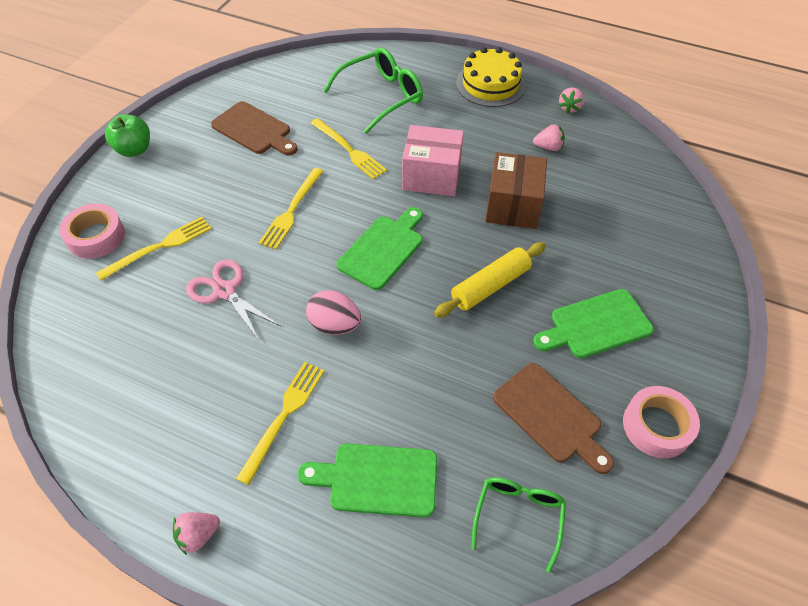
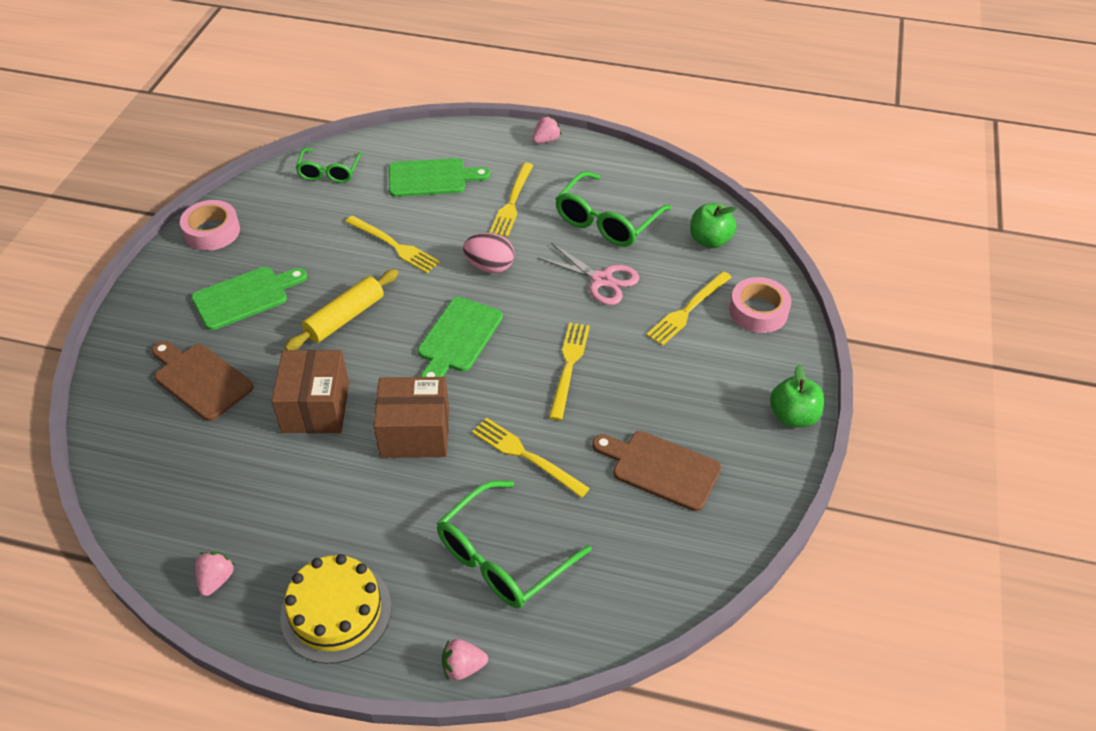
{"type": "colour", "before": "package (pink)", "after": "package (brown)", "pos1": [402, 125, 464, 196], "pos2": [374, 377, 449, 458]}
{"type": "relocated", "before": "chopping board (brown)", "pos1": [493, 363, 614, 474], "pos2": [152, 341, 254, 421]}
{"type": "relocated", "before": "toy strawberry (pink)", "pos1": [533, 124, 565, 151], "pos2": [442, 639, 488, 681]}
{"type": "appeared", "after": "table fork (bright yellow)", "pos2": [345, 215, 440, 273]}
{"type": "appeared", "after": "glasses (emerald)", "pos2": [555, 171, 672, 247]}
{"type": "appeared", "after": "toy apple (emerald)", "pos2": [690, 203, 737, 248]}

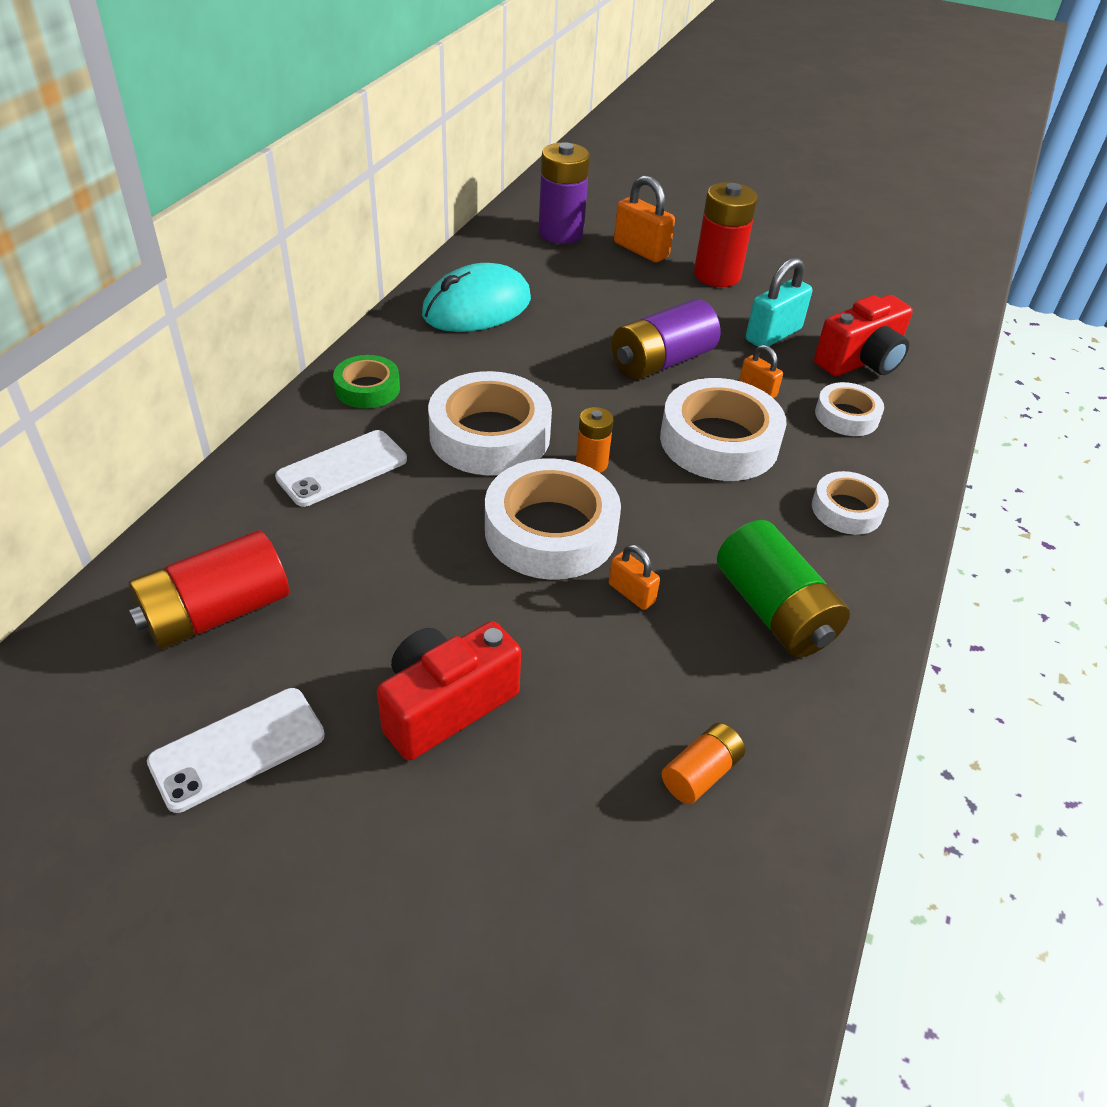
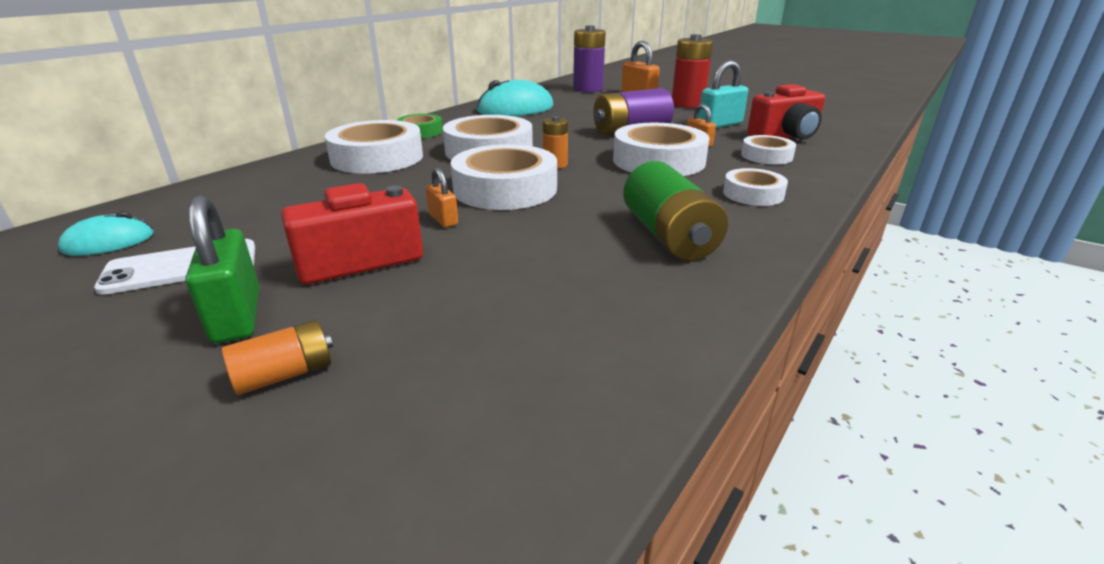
{"type": "missing", "before": "AA battery (scarlet)", "pos1": [129, 530, 289, 650]}
{"type": "exchanged", "before": "phone (white)", "after": "tape (white)", "pos1": [275, 430, 407, 507], "pos2": [324, 120, 423, 174]}
{"type": "relocated", "before": "small lock (bright orange)", "pos1": [609, 544, 660, 610], "pos2": [426, 167, 458, 228]}
{"type": "relocated", "before": "AA battery (bright orange)", "pos1": [662, 723, 745, 804], "pos2": [222, 320, 333, 395]}
{"type": "appeared", "after": "mouse (aqua)", "pos2": [58, 211, 154, 256]}
{"type": "appeared", "after": "small lock (emerald)", "pos2": [186, 195, 259, 343]}

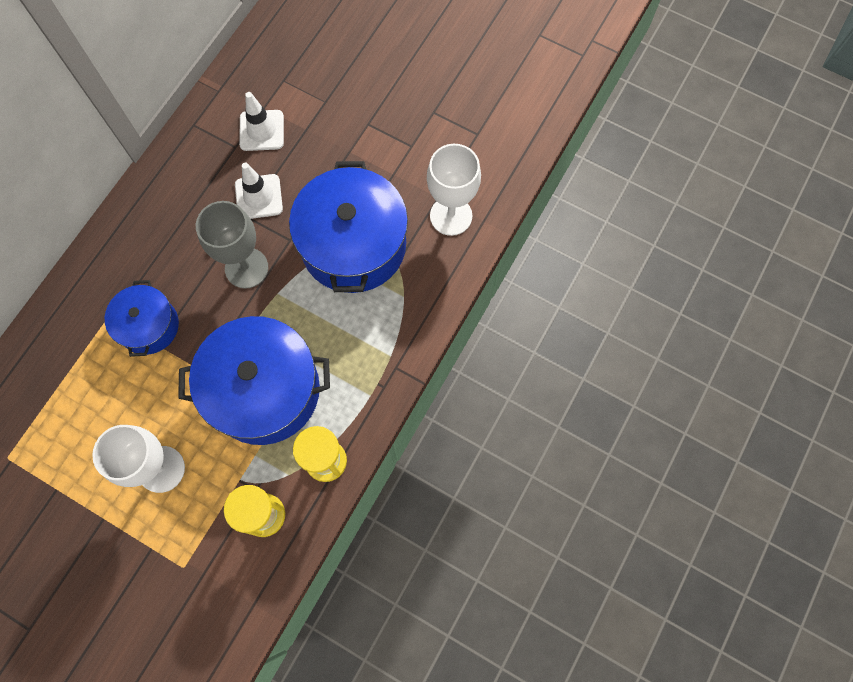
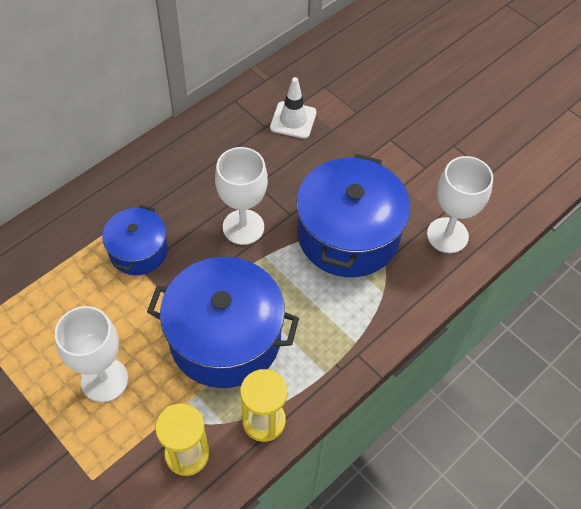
{"type": "colour", "before": "chalice (ash-grey)", "after": "chalice (white)", "pos1": [196, 201, 268, 289], "pos2": [215, 147, 268, 245]}
{"type": "missing", "before": "road cone (white)", "pos1": [235, 163, 283, 219]}

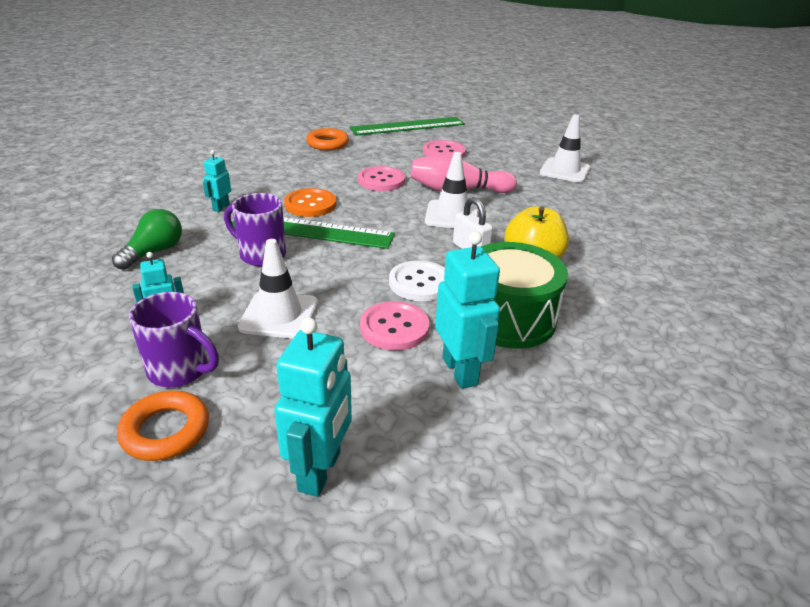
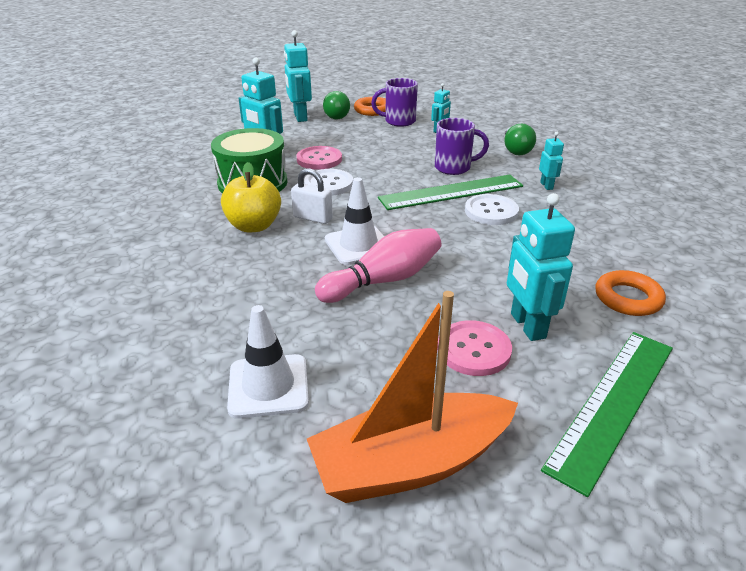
{"type": "missing", "before": "road cone (white)", "pos1": [238, 239, 318, 339]}
{"type": "colour", "before": "sewing button (bright orange)", "after": "sewing button (white)", "pos1": [284, 188, 336, 217], "pos2": [465, 194, 519, 225]}
{"type": "missing", "before": "sewing button (pink)", "pos1": [358, 166, 405, 191]}
{"type": "appeared", "after": "toy boat (bright orange)", "pos2": [307, 291, 518, 503]}
{"type": "appeared", "after": "bulb (emerald)", "pos2": [323, 91, 350, 120]}
{"type": "appeared", "after": "robot figure (aqua)", "pos2": [507, 193, 575, 341]}

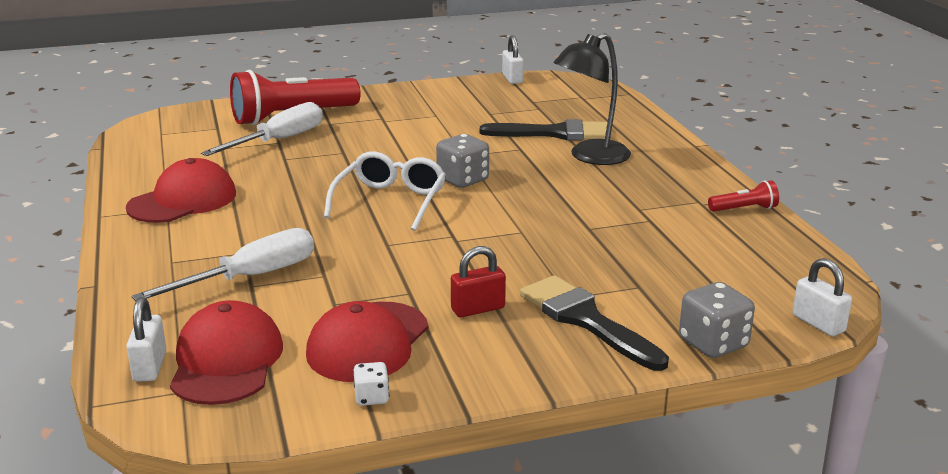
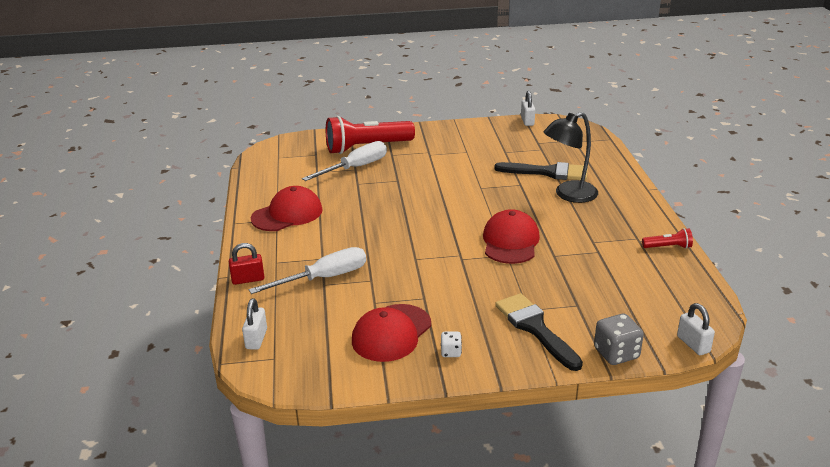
{"type": "relocated", "before": "baseball cap (scarlet)", "pos1": [170, 300, 283, 405], "pos2": [483, 209, 540, 264]}
{"type": "missing", "before": "glasses (white)", "pos1": [324, 151, 446, 231]}
{"type": "relocated", "before": "game die (white)", "pos1": [354, 362, 389, 406], "pos2": [441, 332, 462, 357]}
{"type": "missing", "before": "game die (ash-grey)", "pos1": [436, 134, 489, 188]}
{"type": "relocated", "before": "small lock (scarlet)", "pos1": [451, 246, 506, 317], "pos2": [229, 243, 264, 285]}

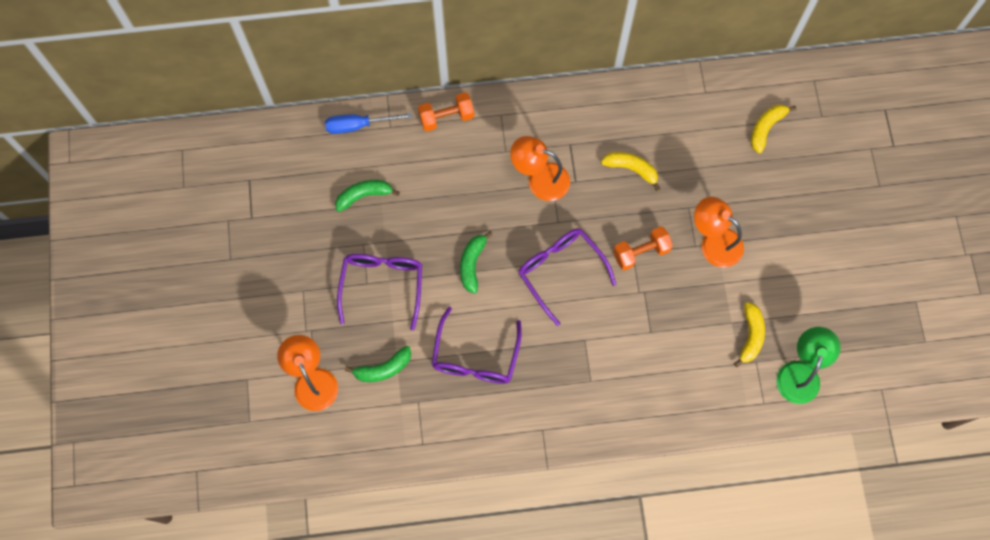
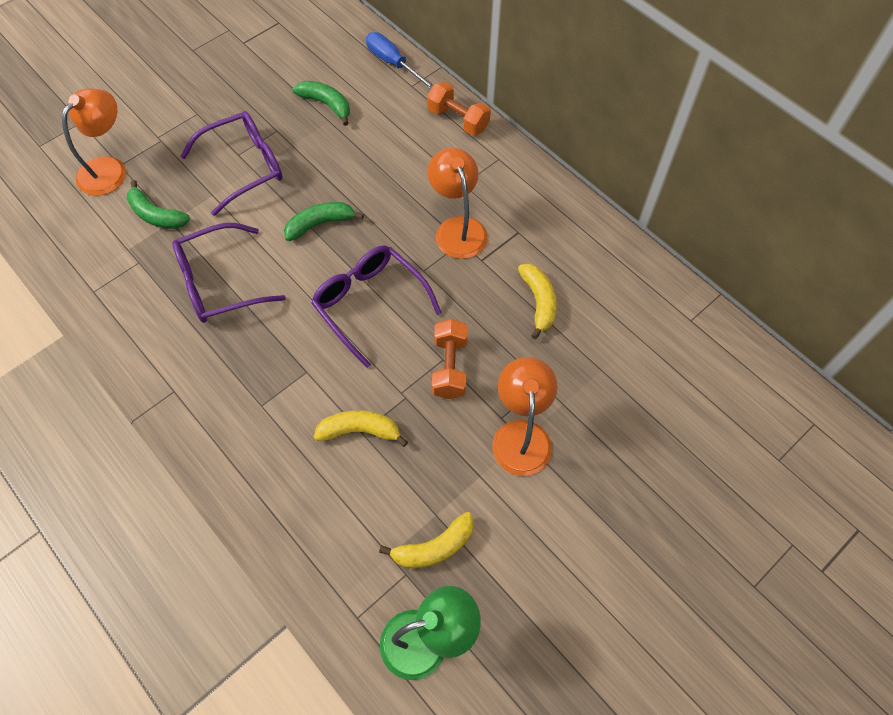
{"type": "spun", "before": "glasses (purple)", "pos1": [518, 229, 616, 326], "pos2": [311, 246, 441, 368], "turn": -60}
{"type": "spun", "before": "free weight (bright orange)", "pos1": [613, 226, 673, 270], "pos2": [432, 319, 468, 399], "turn": 60}
{"type": "relocated", "before": "toy banana (bright yellow)", "pos1": [751, 104, 796, 153], "pos2": [314, 410, 408, 447]}

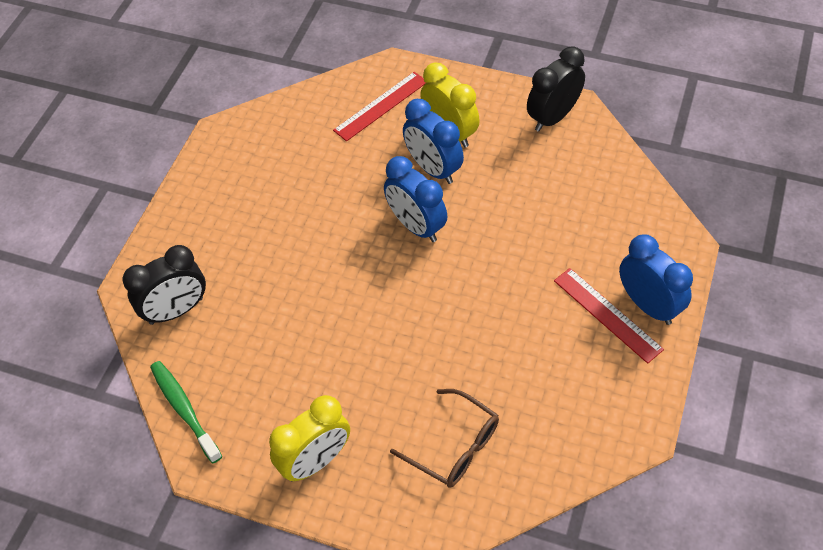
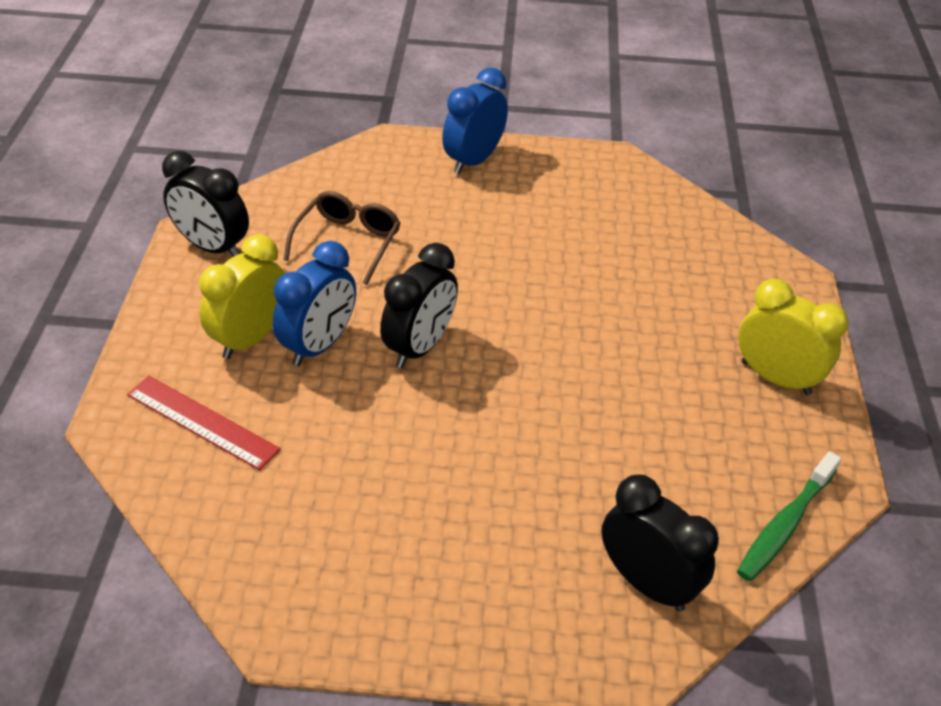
{"type": "colour", "before": "bedside clock (cobalt)", "after": "bedside clock (black)", "pos1": [384, 156, 448, 242], "pos2": [380, 243, 458, 368]}
{"type": "relocated", "before": "glasses (brown)", "pos1": [390, 389, 499, 488], "pos2": [283, 191, 401, 285]}
{"type": "missing", "before": "measuring stick (scarlet)", "pos1": [554, 268, 664, 364]}

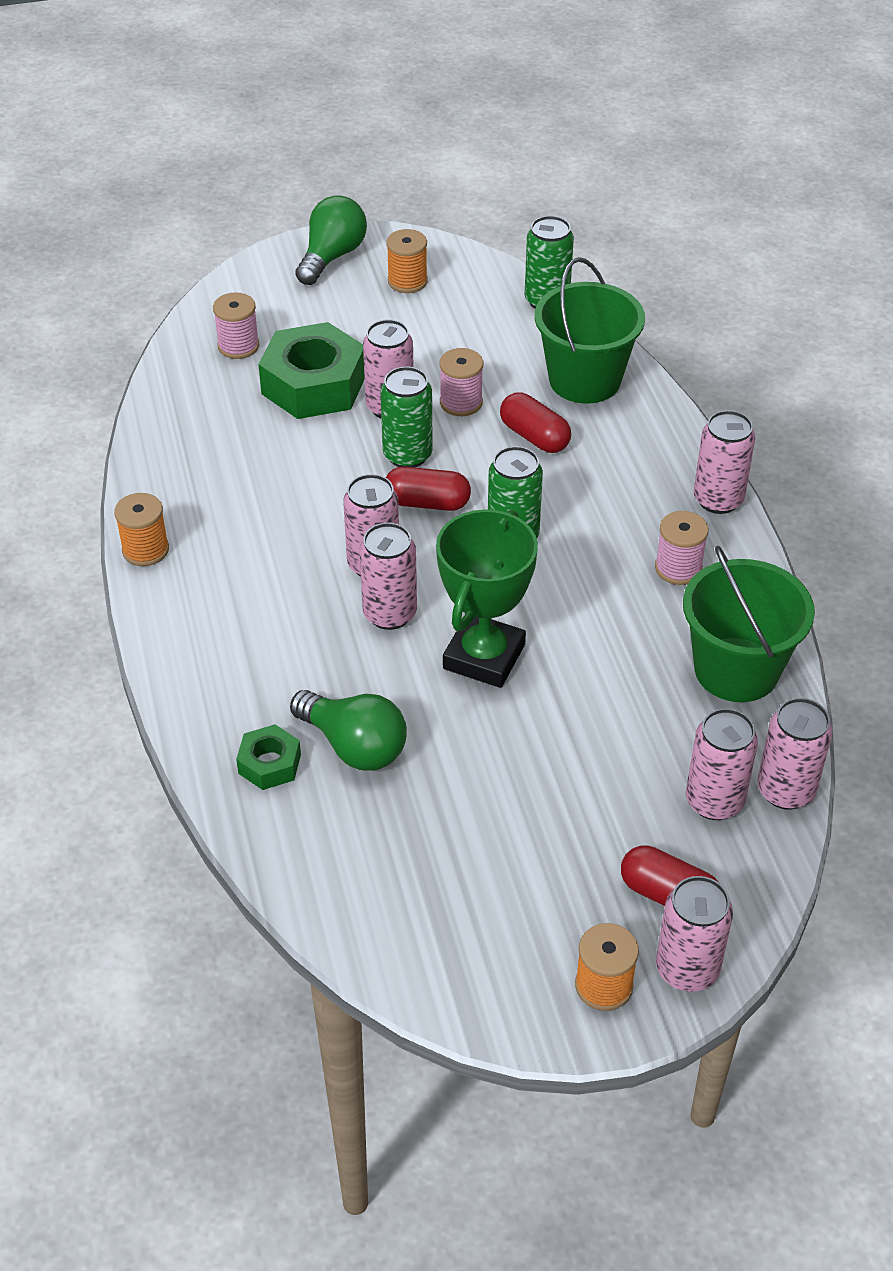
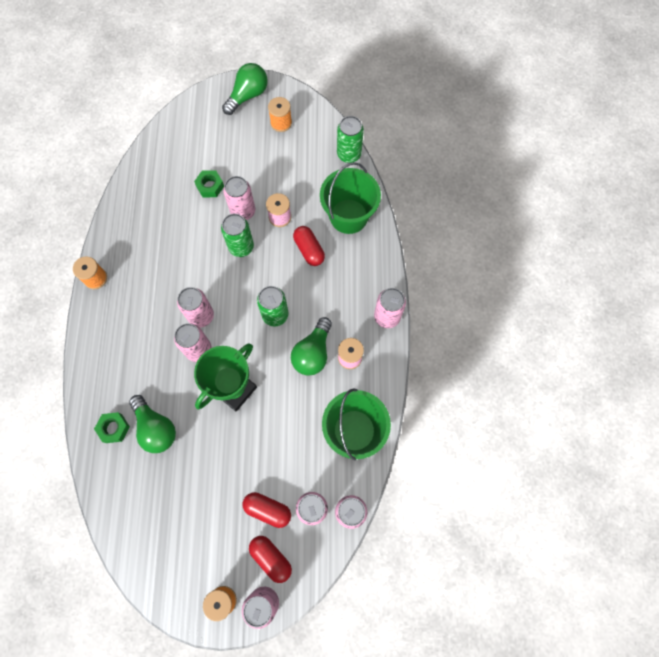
{"type": "missing", "before": "reel of thread (pink)", "pos1": [213, 292, 259, 359]}
{"type": "size", "before": "hexagon nut (emerald)", "pos1": [258, 322, 365, 419], "pos2": [194, 170, 224, 197], "scale": 0.5}
{"type": "relocated", "before": "pill (scarlet)", "pos1": [386, 467, 471, 511], "pos2": [243, 492, 291, 528]}
{"type": "appeared", "after": "bulb (emerald)", "pos2": [291, 317, 332, 376]}

